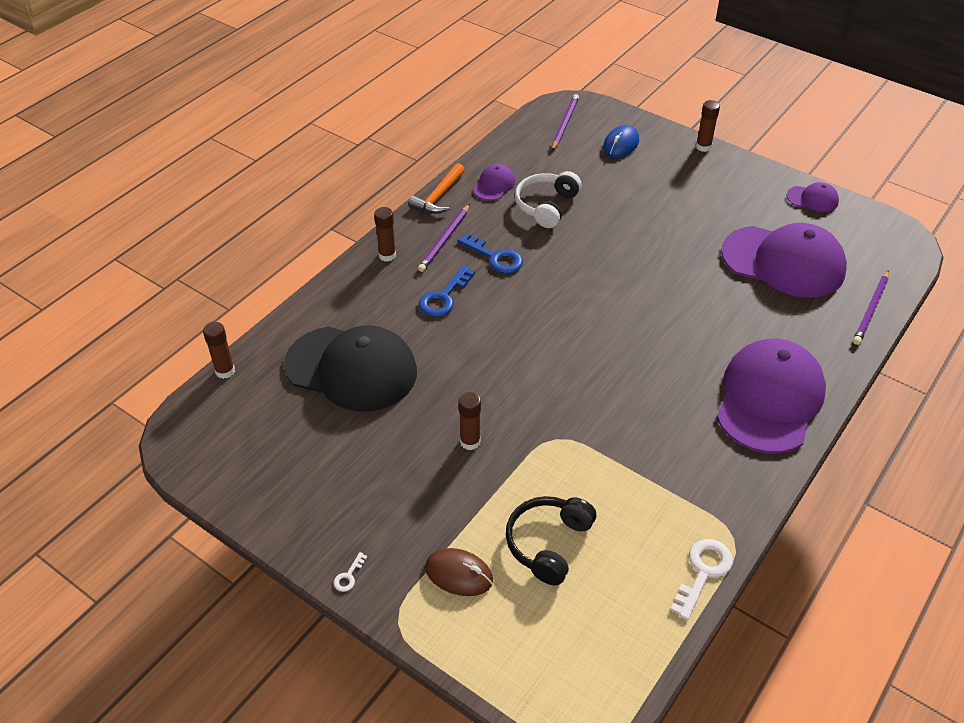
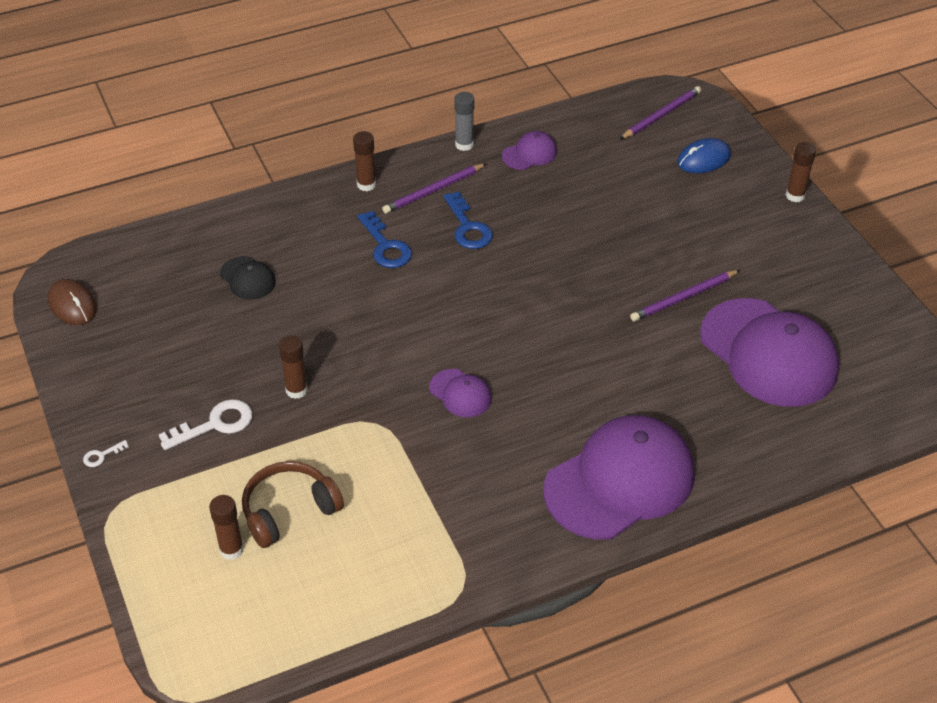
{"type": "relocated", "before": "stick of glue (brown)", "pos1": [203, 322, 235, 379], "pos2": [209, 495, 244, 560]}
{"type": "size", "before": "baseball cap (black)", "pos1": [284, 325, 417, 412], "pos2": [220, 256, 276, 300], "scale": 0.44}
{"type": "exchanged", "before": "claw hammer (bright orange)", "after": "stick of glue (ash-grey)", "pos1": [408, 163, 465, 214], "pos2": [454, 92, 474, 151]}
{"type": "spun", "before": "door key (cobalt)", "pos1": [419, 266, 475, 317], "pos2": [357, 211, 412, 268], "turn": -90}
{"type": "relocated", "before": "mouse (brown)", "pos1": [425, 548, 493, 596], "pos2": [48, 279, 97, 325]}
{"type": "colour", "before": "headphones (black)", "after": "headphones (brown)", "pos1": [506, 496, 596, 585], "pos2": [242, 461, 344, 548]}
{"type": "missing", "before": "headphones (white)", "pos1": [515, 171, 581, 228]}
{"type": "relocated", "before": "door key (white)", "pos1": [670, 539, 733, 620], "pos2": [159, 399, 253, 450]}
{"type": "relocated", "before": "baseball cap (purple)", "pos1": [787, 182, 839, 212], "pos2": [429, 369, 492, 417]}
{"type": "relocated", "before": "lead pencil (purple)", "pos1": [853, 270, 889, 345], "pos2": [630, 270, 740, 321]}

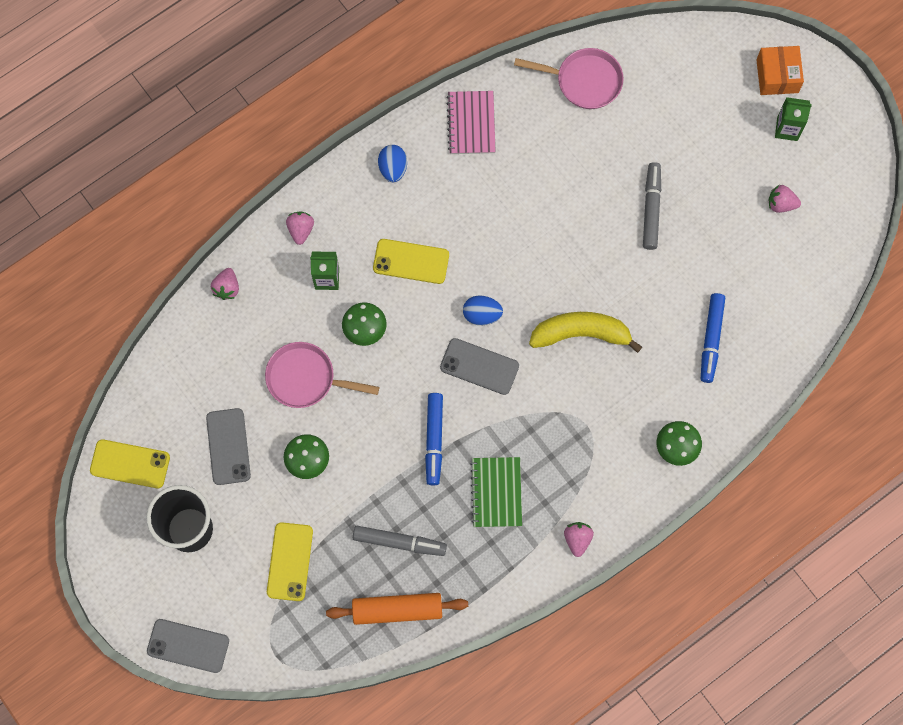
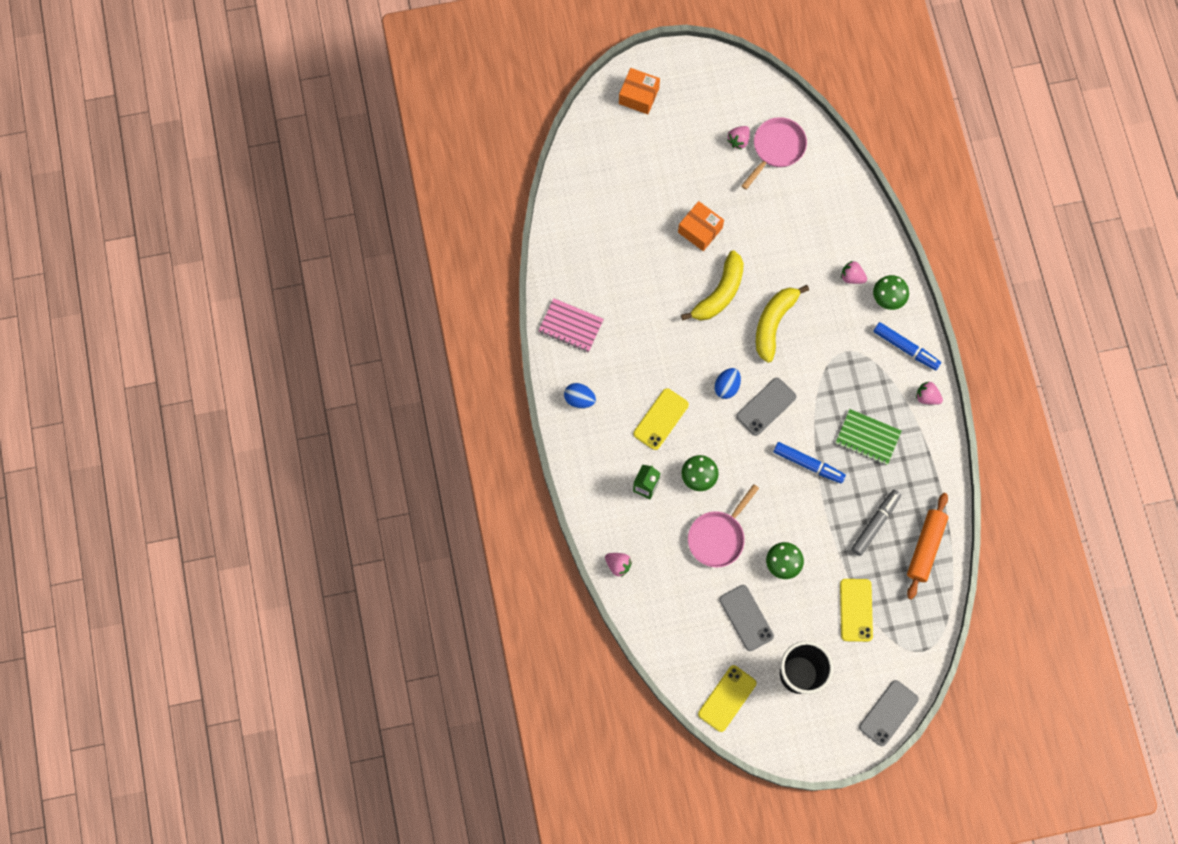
{"type": "spun", "before": "phone (ash-grey)", "pos1": [206, 408, 251, 485], "pos2": [719, 585, 774, 651], "turn": 45}
{"type": "spun", "before": "phone (bright yellow)", "pos1": [267, 522, 313, 601], "pos2": [840, 579, 873, 642], "turn": 60}
{"type": "relocated", "before": "toy strawberry (pink)", "pos1": [286, 211, 314, 245], "pos2": [841, 261, 867, 284]}
{"type": "relocated", "before": "frying pan (pink)", "pos1": [514, 48, 624, 109], "pos2": [741, 117, 807, 190]}
{"type": "exchanged", "before": "felt pen (ash-grey)", "after": "package (bright orange)", "pos1": [643, 162, 661, 250], "pos2": [678, 201, 724, 251]}
{"type": "relocated", "before": "felt pen (cobalt)", "pos1": [701, 293, 725, 383], "pos2": [873, 322, 941, 370]}
{"type": "missing", "before": "juice carton (emerald)", "pos1": [775, 97, 812, 141]}
{"type": "appeared", "after": "toy banana (bright yellow)", "pos2": [681, 250, 744, 321]}

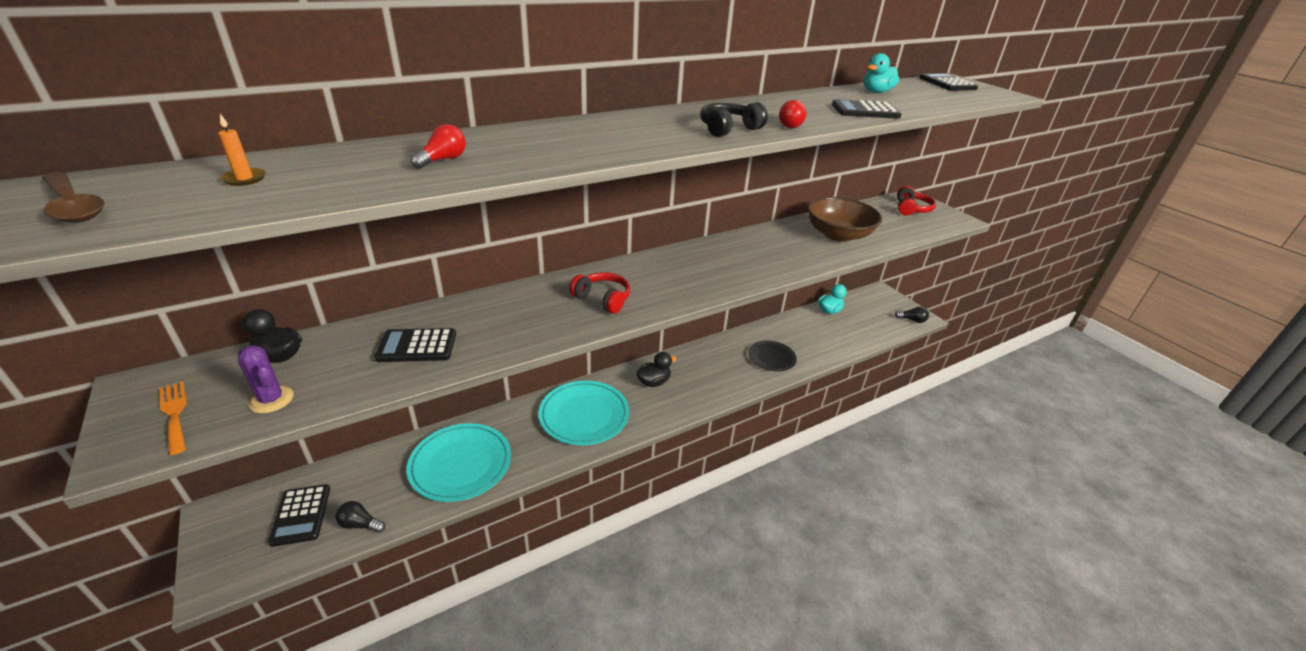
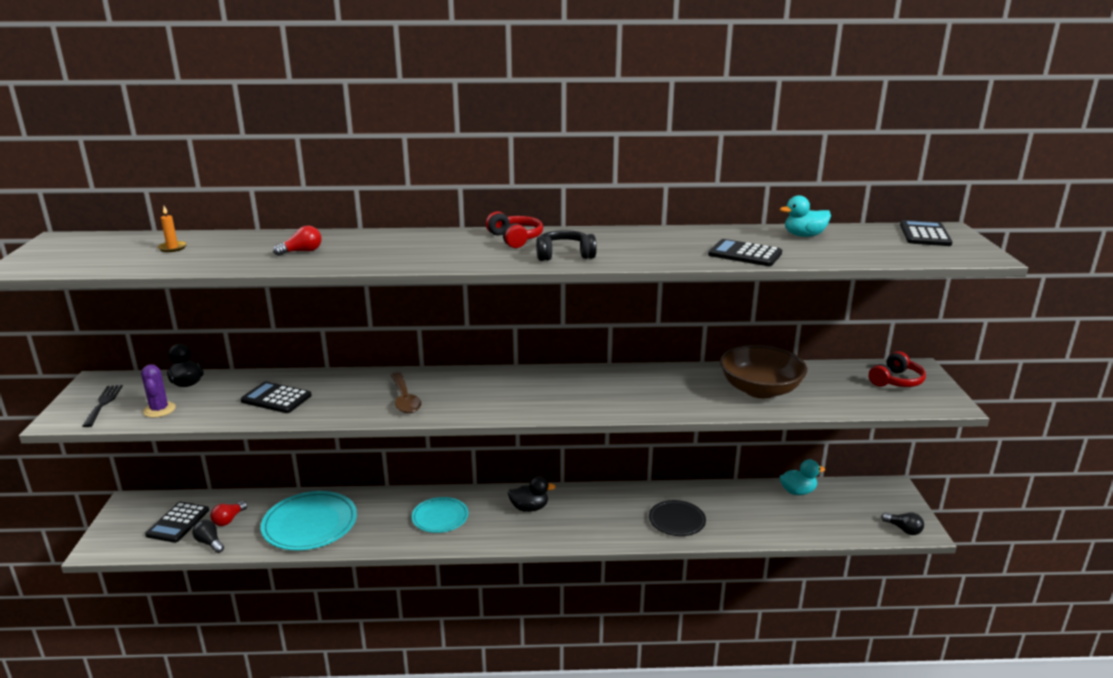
{"type": "relocated", "before": "tablespoon (brown)", "pos1": [42, 172, 105, 223], "pos2": [391, 372, 422, 413]}
{"type": "colour", "before": "table fork (bright orange)", "after": "table fork (black)", "pos1": [159, 381, 187, 455], "pos2": [83, 385, 123, 427]}
{"type": "size", "before": "plate (aqua)", "pos1": [539, 381, 629, 445], "pos2": [412, 497, 469, 533], "scale": 0.61}
{"type": "relocated", "before": "headphones (scarlet)", "pos1": [569, 272, 630, 314], "pos2": [486, 211, 543, 248]}
{"type": "relocated", "before": "bulb (scarlet)", "pos1": [779, 100, 806, 128], "pos2": [210, 501, 247, 526]}

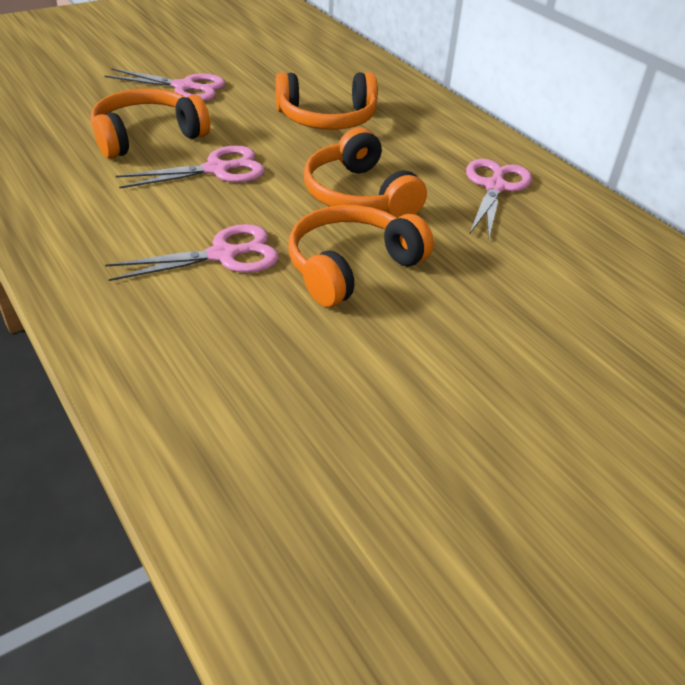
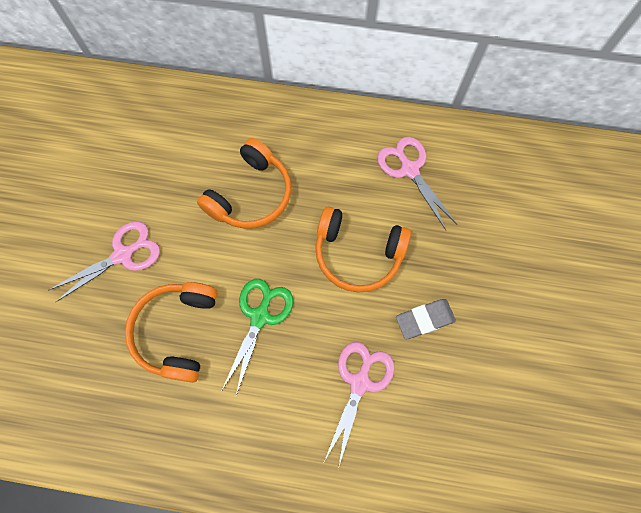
{"type": "colour", "before": "pair of scissors (pink)", "after": "pair of scissors (emerald)", "pos1": [116, 145, 265, 189], "pos2": [222, 279, 293, 396]}
{"type": "exchanged", "before": "headphones (bright orange)", "after": "pencil eraser (ash-grey)", "pos1": [289, 205, 434, 307], "pos2": [396, 299, 456, 339]}

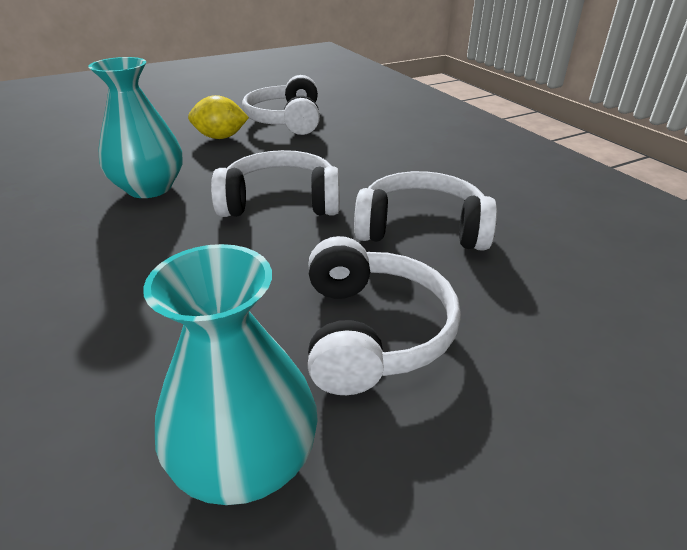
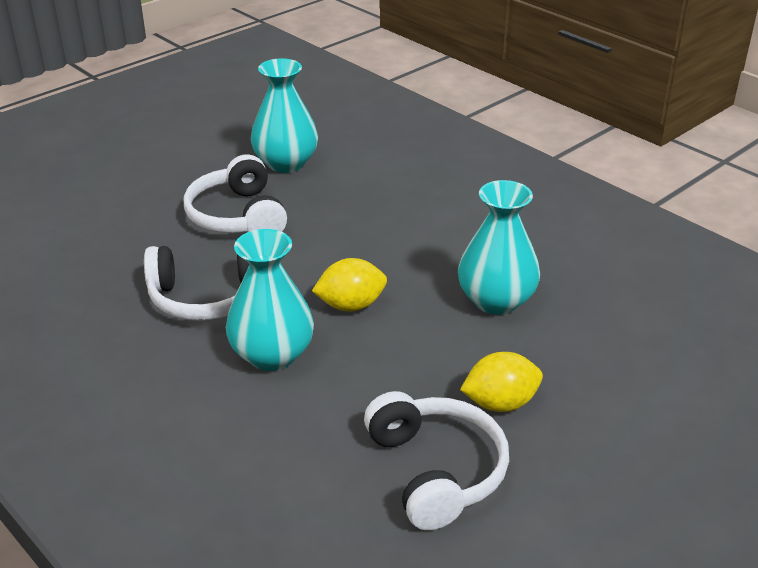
{"type": "exchanged", "before": "headphones (white)", "after": "citrus fruit (bright yellow)", "pos1": [211, 150, 340, 217], "pos2": [312, 258, 387, 312]}
{"type": "appeared", "after": "tall vase (aqua)", "pos2": [226, 229, 314, 371]}

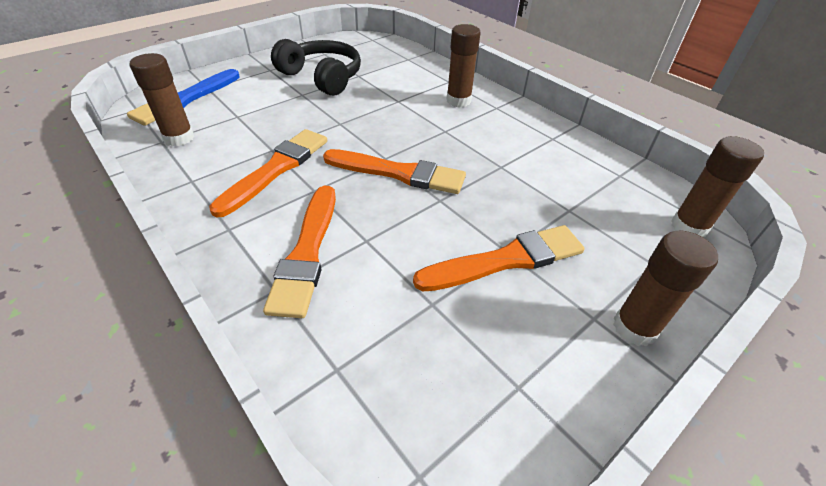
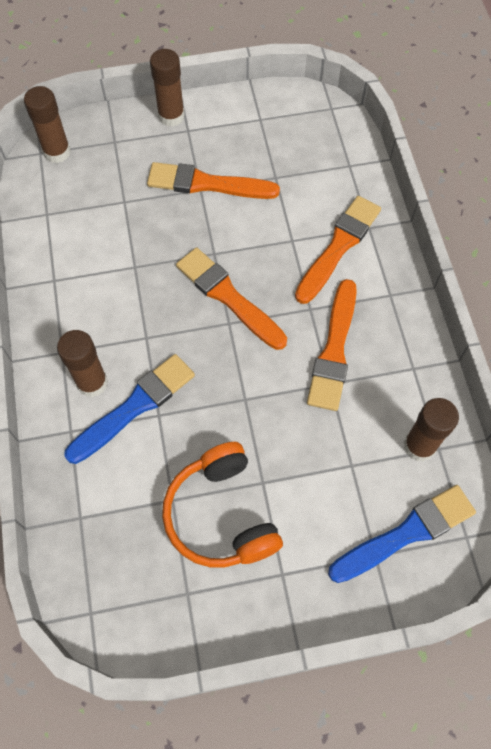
{"type": "spun", "before": "paintbrush (bright orange)", "pos1": [209, 129, 327, 217], "pos2": [307, 279, 357, 411], "turn": -45}
{"type": "colour", "before": "headphones (black)", "after": "headphones (bright orange)", "pos1": [271, 39, 361, 96], "pos2": [162, 442, 283, 568]}
{"type": "appeared", "after": "paintbrush (cobalt)", "pos2": [64, 354, 195, 464]}

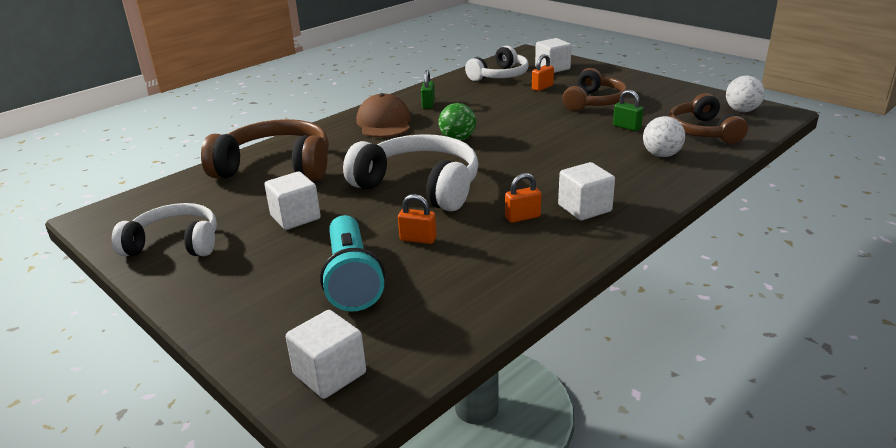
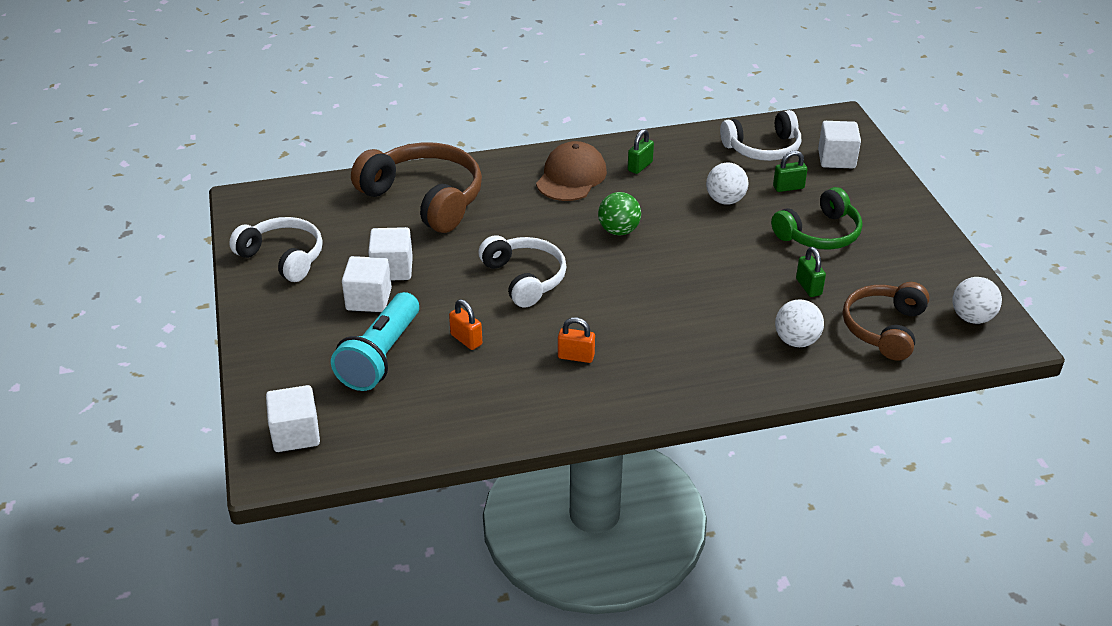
{"type": "size", "before": "headphones (white)", "pos1": [343, 134, 478, 211], "pos2": [478, 235, 567, 307], "scale": 0.66}
{"type": "colour", "before": "small lock (bright orange)", "after": "small lock (emerald)", "pos1": [532, 54, 554, 91], "pos2": [773, 151, 808, 192]}
{"type": "relocated", "before": "solid cube (white)", "pos1": [558, 162, 615, 220], "pos2": [342, 256, 392, 312]}
{"type": "colour", "before": "headphones (brown)", "after": "headphones (emerald)", "pos1": [562, 68, 627, 111], "pos2": [771, 187, 862, 250]}
{"type": "appeared", "after": "sphere (white)", "pos2": [706, 162, 748, 205]}

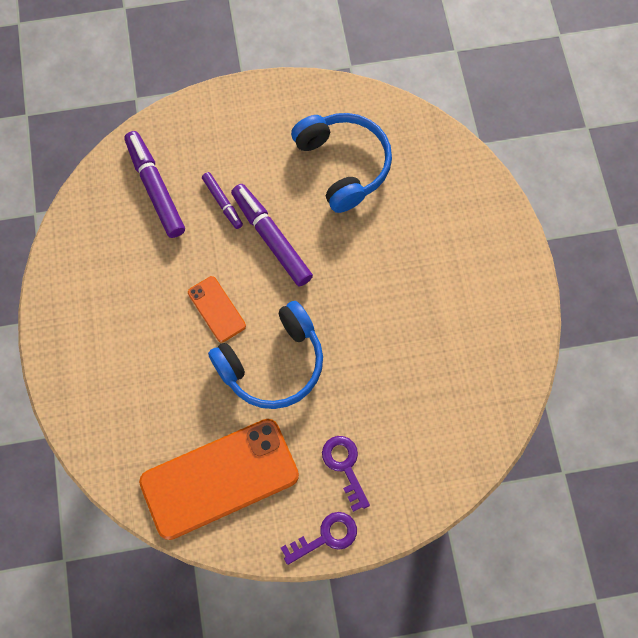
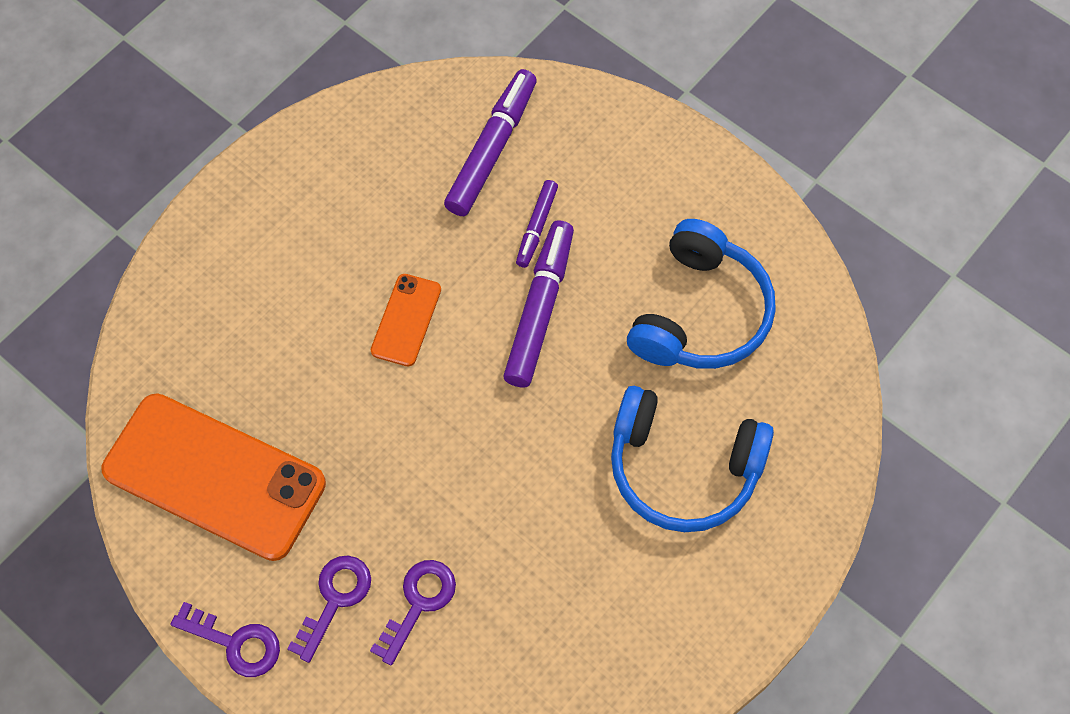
{"type": "relocated", "before": "headphones (cobalt)", "pos1": [208, 301, 323, 409], "pos2": [611, 386, 774, 532]}
{"type": "appeared", "after": "door key (purple)", "pos2": [370, 560, 456, 666]}

